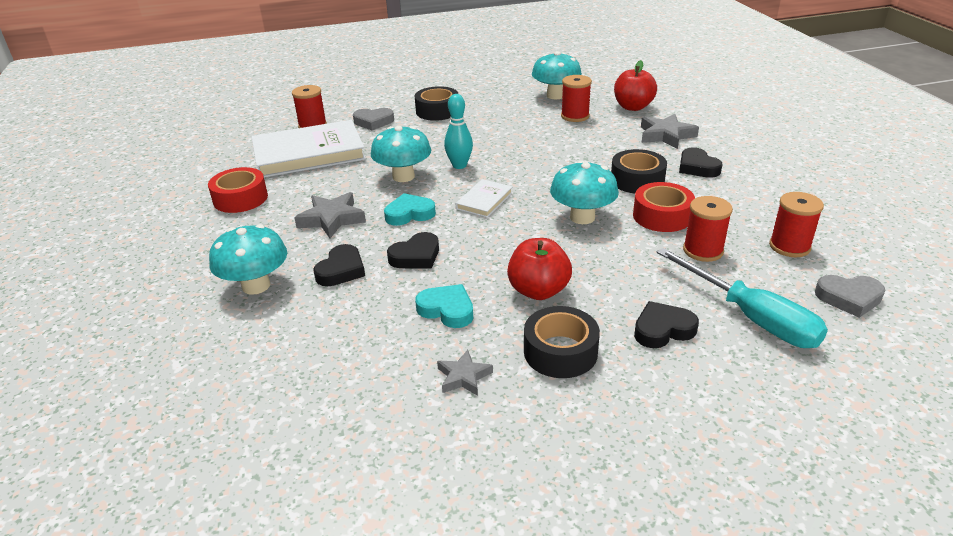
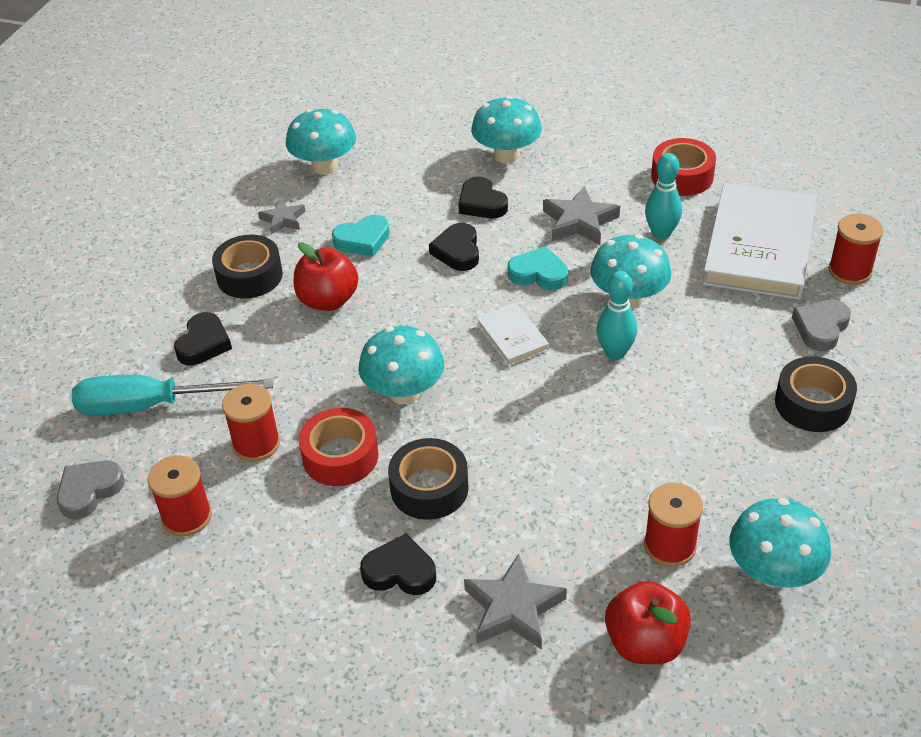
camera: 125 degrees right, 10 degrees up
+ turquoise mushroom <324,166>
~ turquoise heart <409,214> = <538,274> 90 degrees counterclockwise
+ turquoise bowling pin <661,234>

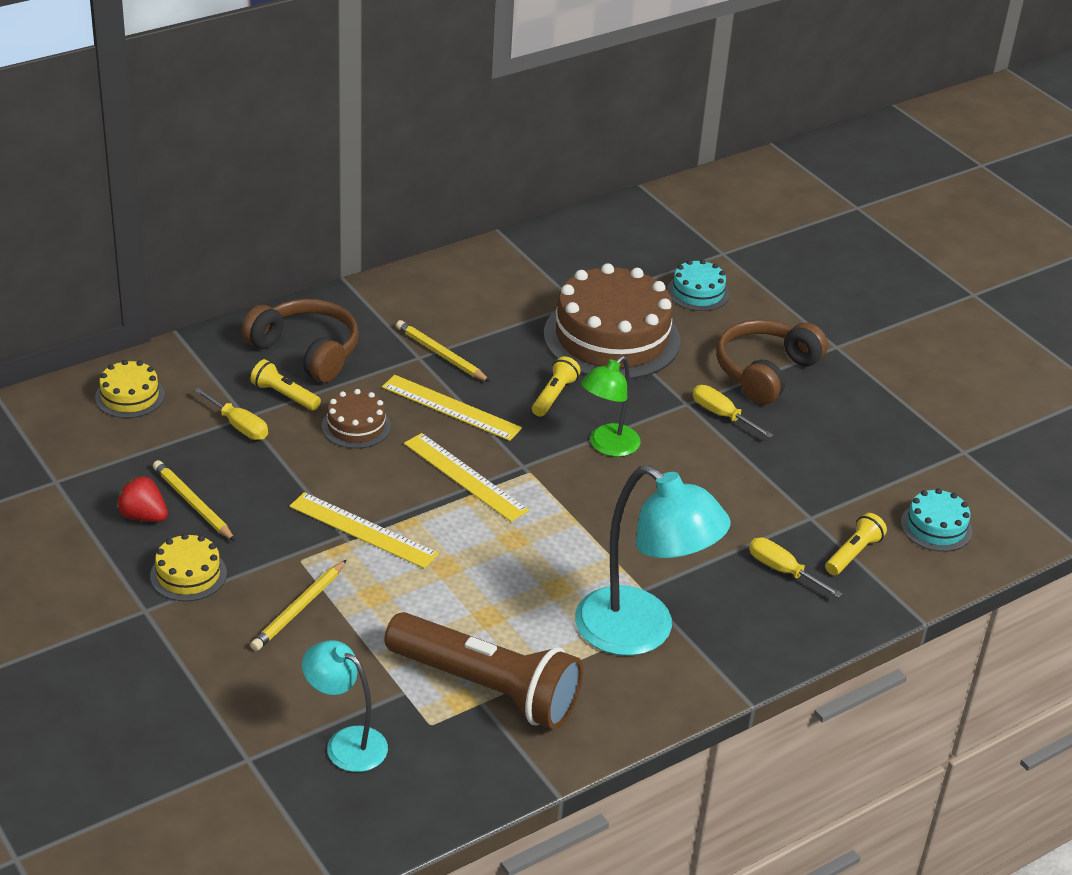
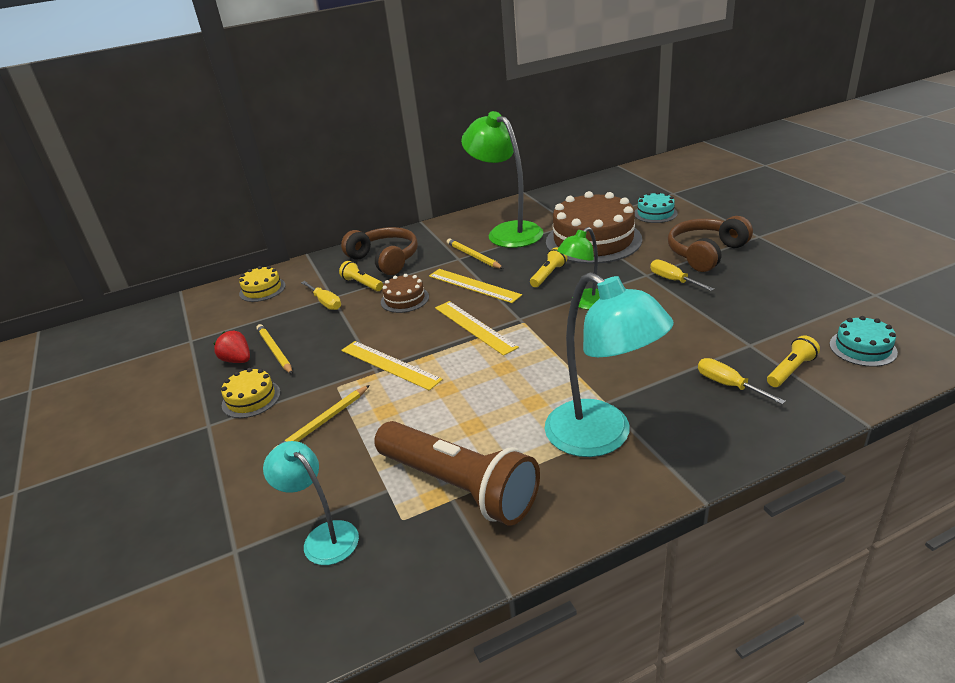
camera: 15 degrees right, 5 degrees down
+ green lamp <507,232>

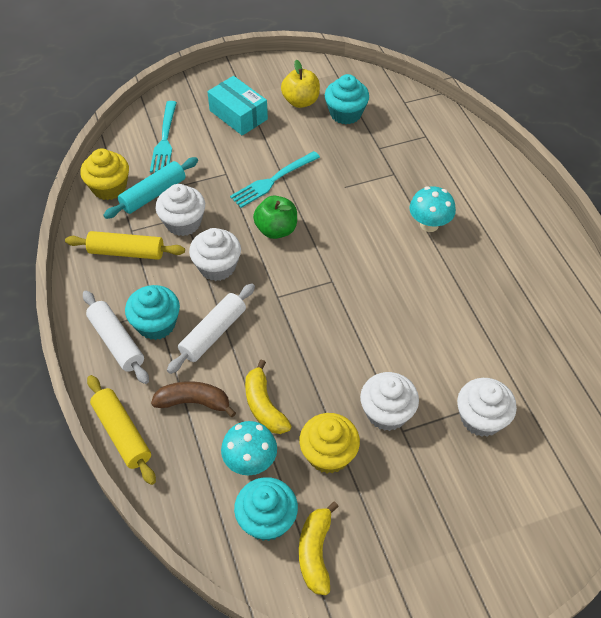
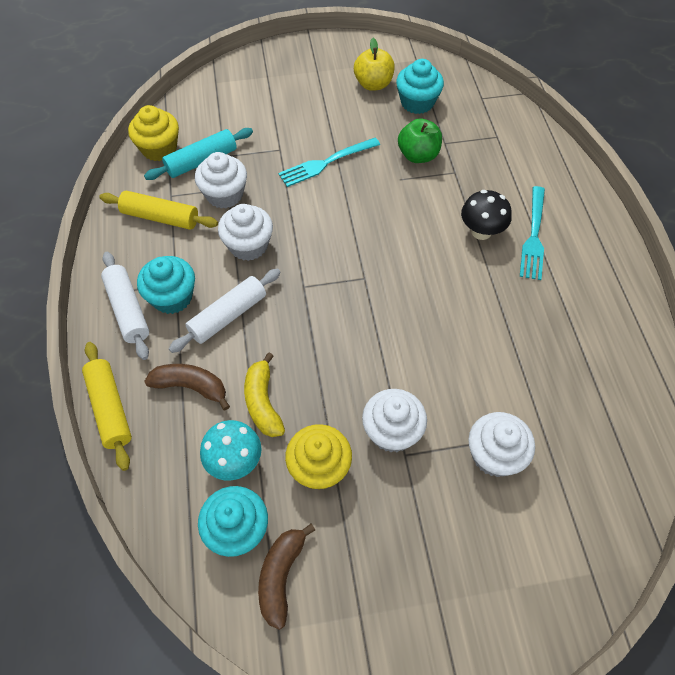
camera: 10 degrees right, 5 degrees up
~ yellow banana <315,552> to brown banana <281,576>
~ green apple <276,230> to <418,155>
~ turquoise mushroom <429,224> to black mushroom <481,231>
~ turquoise fork <165,140> to <533,236>
- turquoise box <238,115>

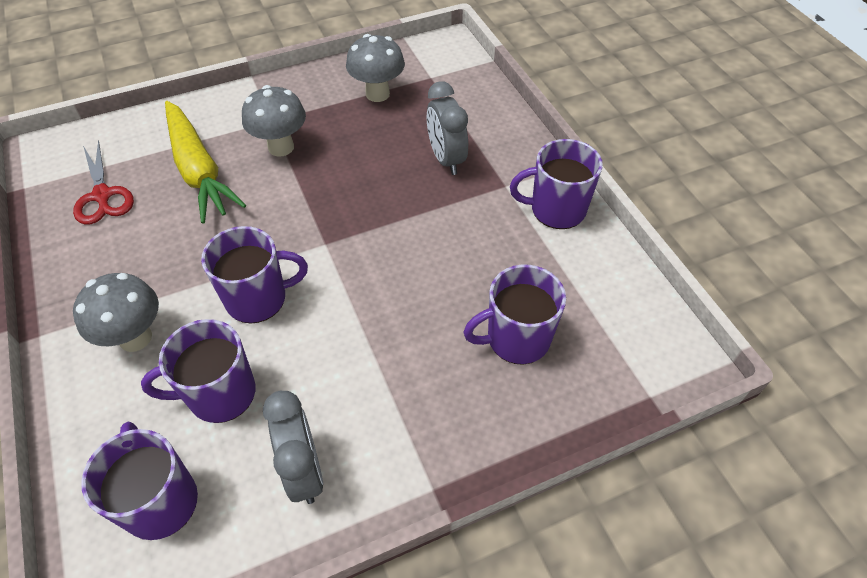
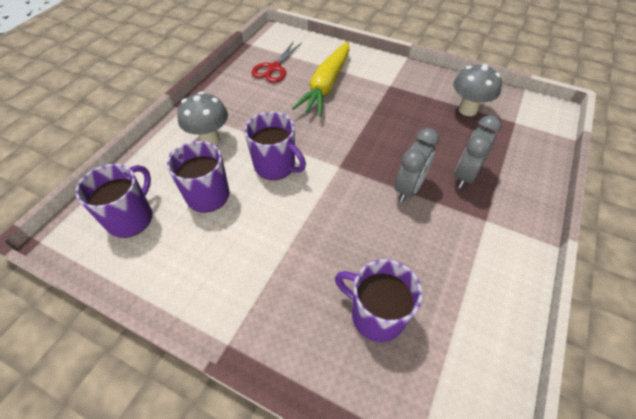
camera: 50 degrees right, 0 degrees up
~ grey clock <304,471> to <409,188>
- grey mushroom <281,147>
- purple mug <556,209>

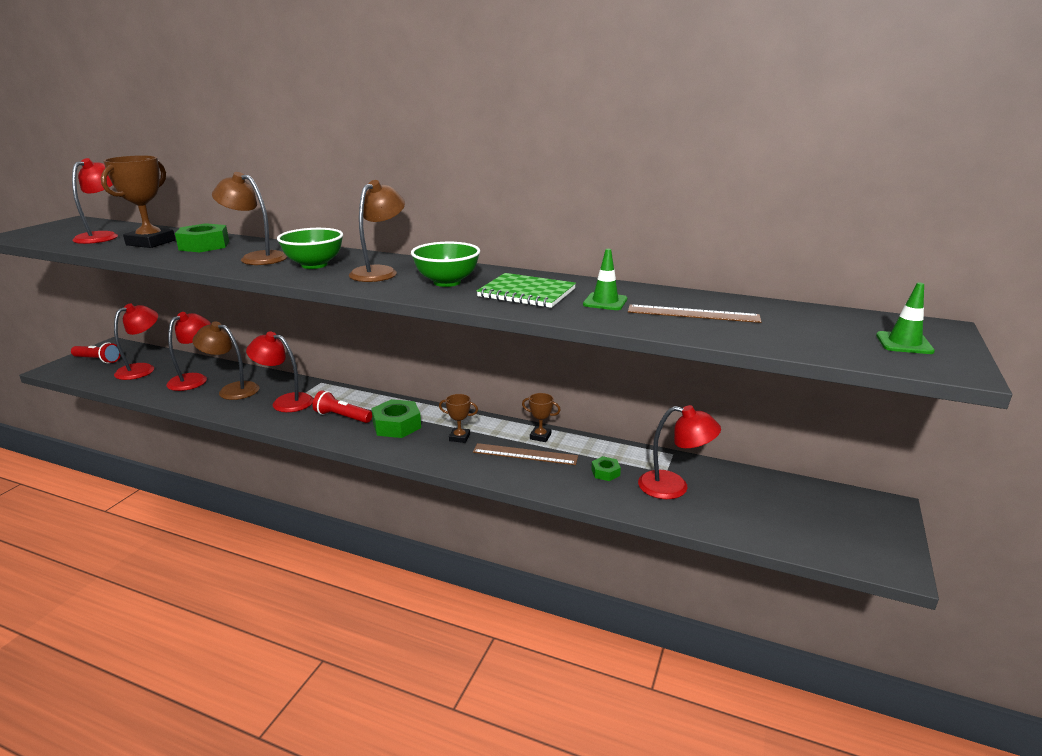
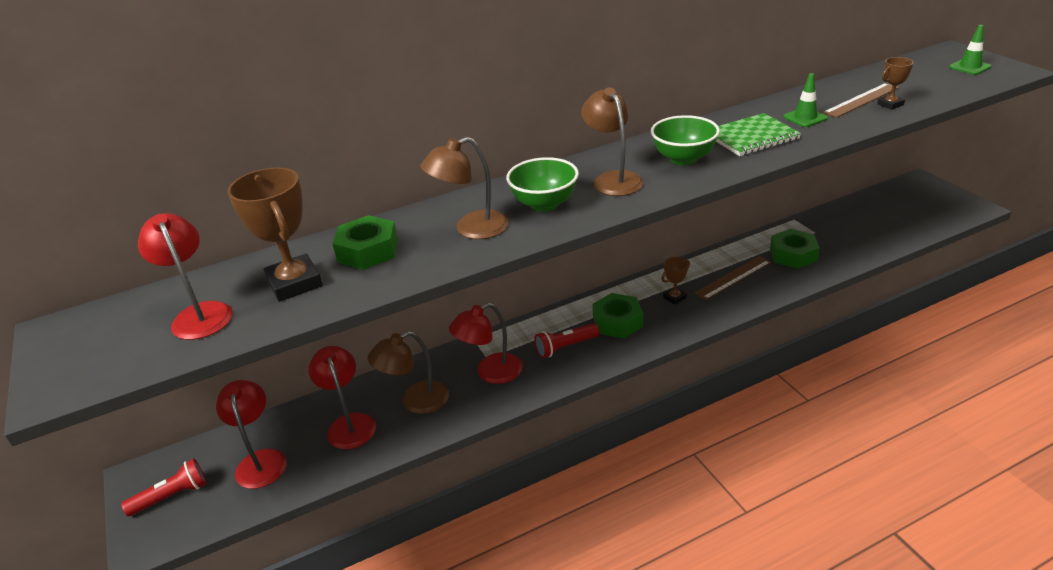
camera: 45 degrees left, 10 degrees up
~ green nut <605,472> = <793,255> x1.92
~ brown trophy <540,436> to <890,104>
- red lamp <674,487>

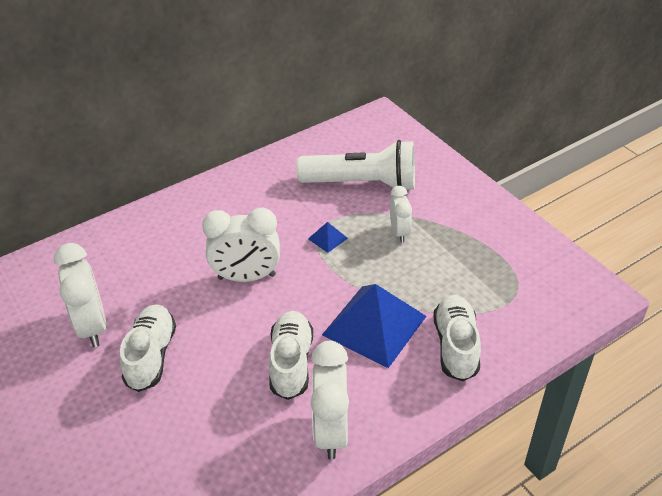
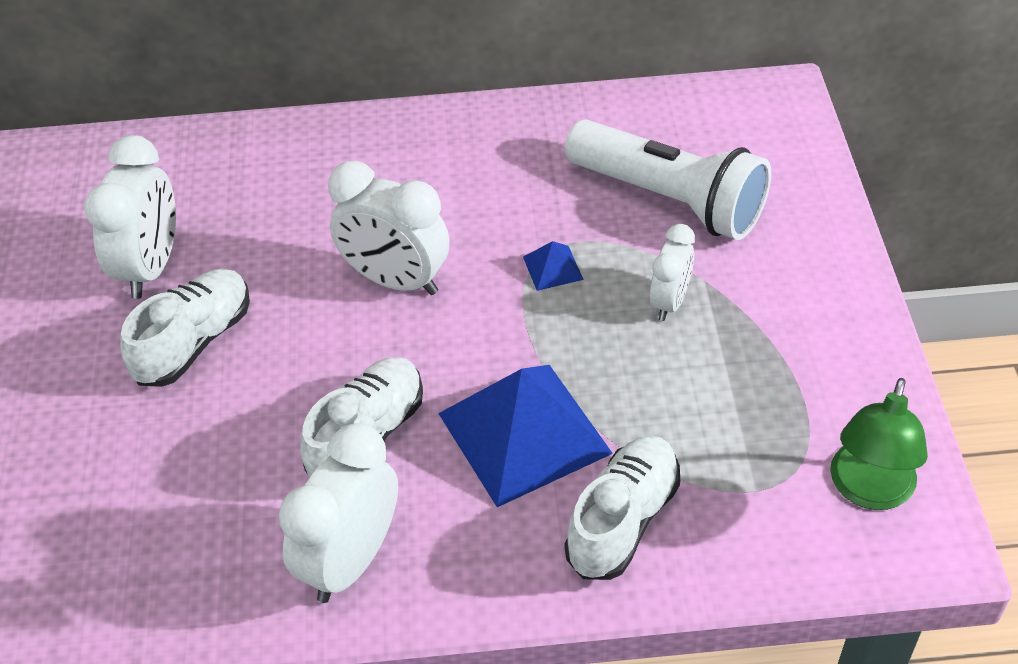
camera: 30 degrees right, 5 degrees up
+ green lamp <868,490>

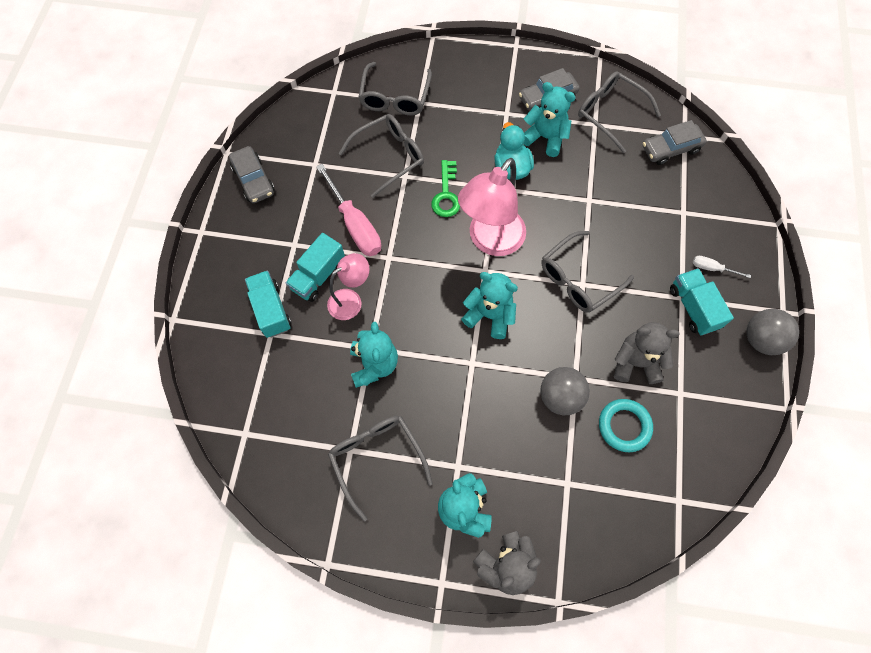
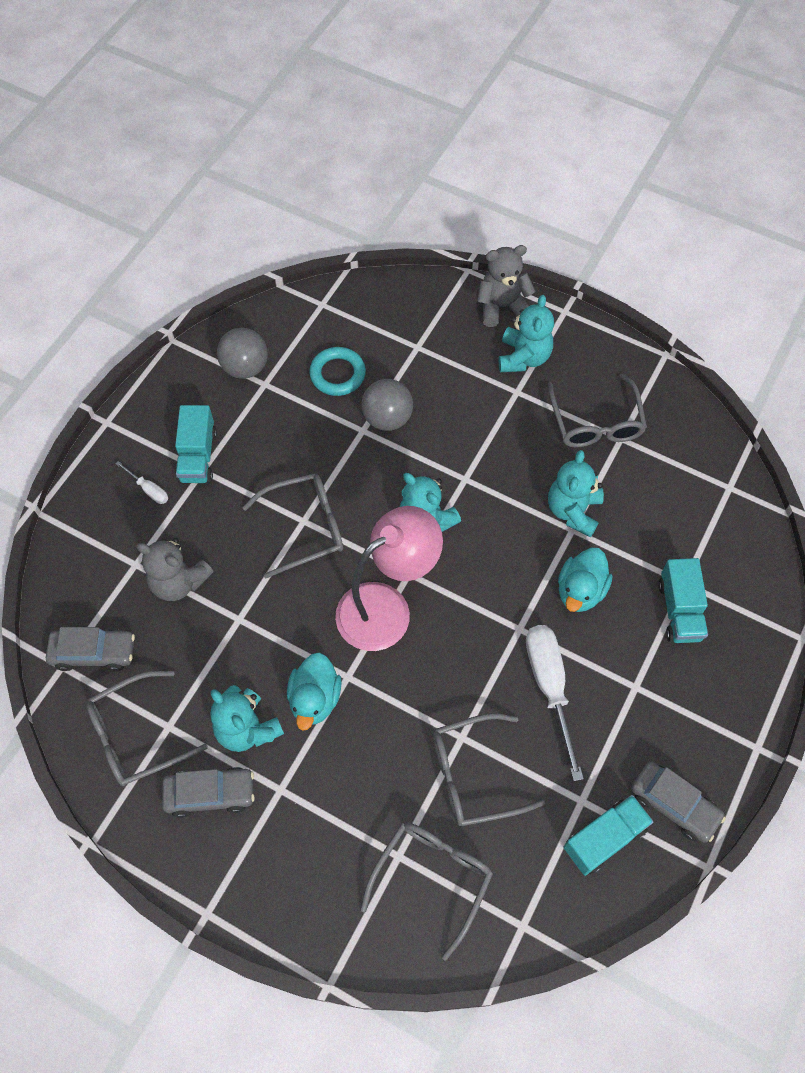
camera: 160 degrees left, 5 degrees down
~ grey glasses <610,114> = <137,735> 90 degrees clockwise
~ grey teddy bear <635,362> to <179,582>
~ grey ball <761,339> to <245,367>
~ pink screwdriver <355,225> to white screwdriver <549,687>
~ pink lamp <351,300> to turquoise duck <580,590>
~ turquoise truck <318,276> to <604,839>
~ grey car <254,180> = <674,804> 135 degrees clockwise
- green key <446,194>

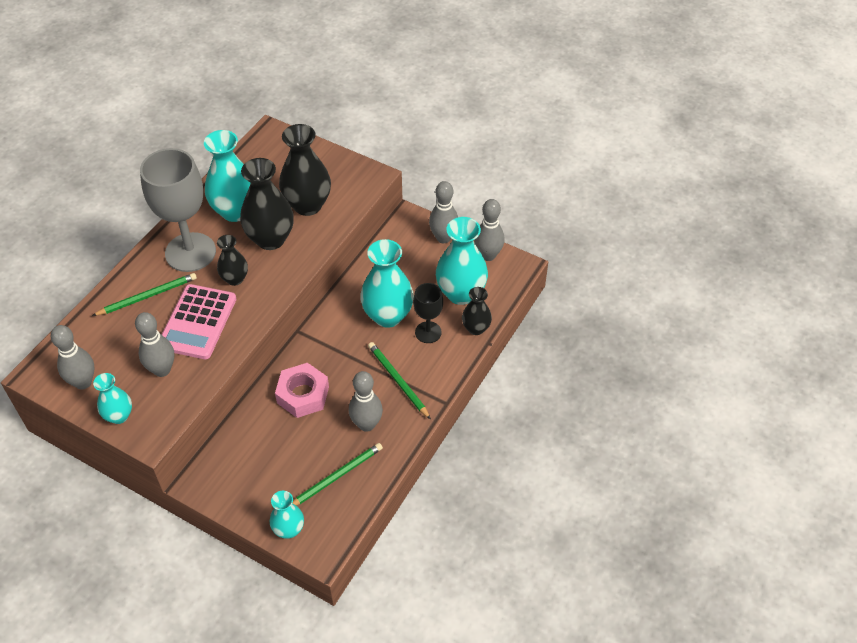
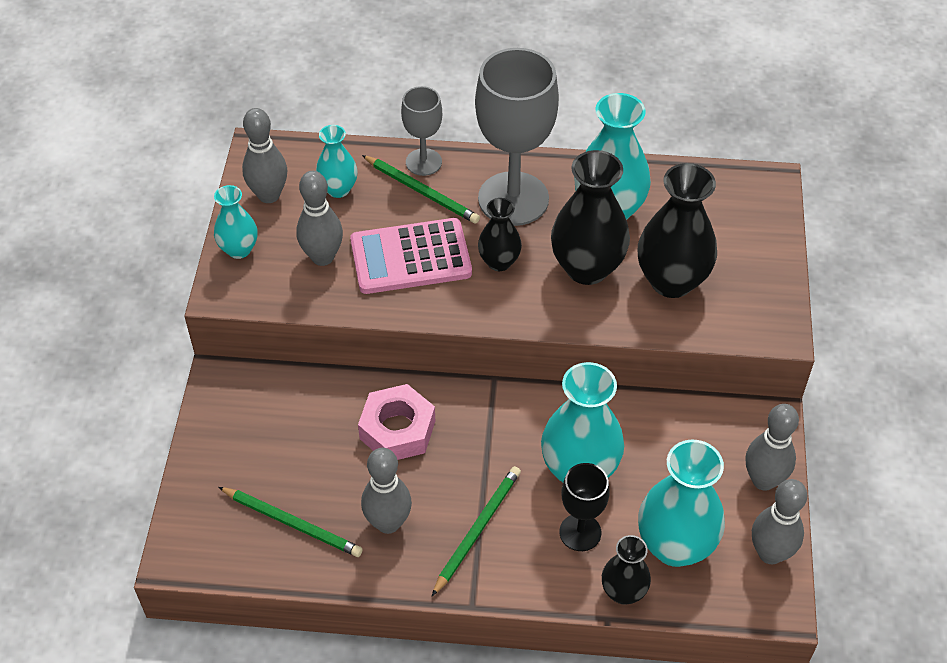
camera: 65 degrees right, 0 degrees up
~ turquoise vase <289,529> to <338,189>
+ grey goblet <423,162>

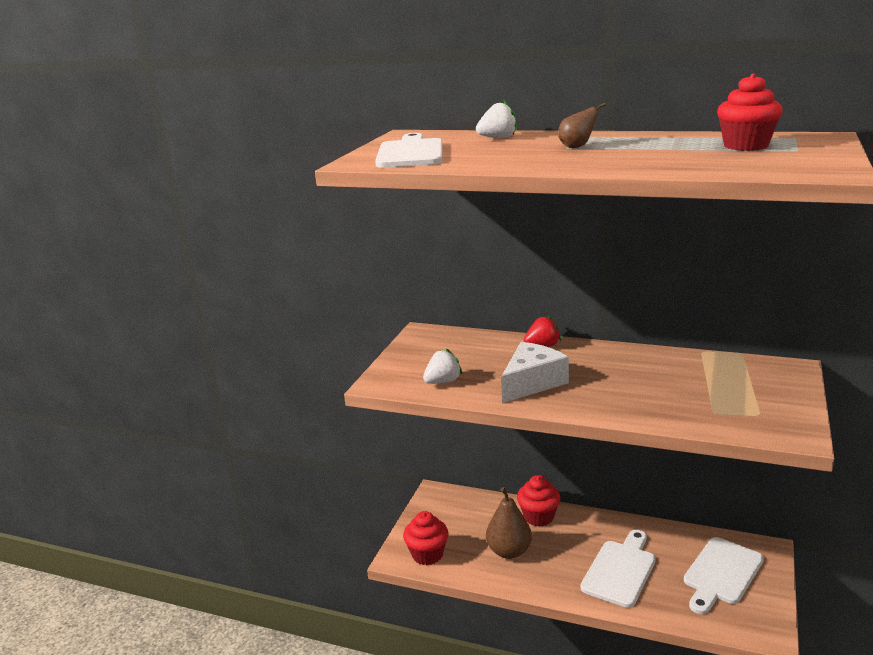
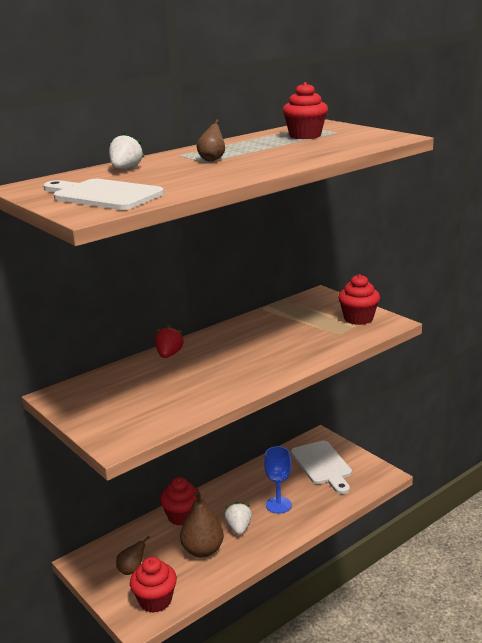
camera: 60 degrees left, 0 degrees up
+ brown pear <132,570>
~ white strawberry <443,381> to <238,528>
~ white cutting board <620,570> to blue goblet <278,505>
+ red cupcake <358,318>
- white cheese <532,383>

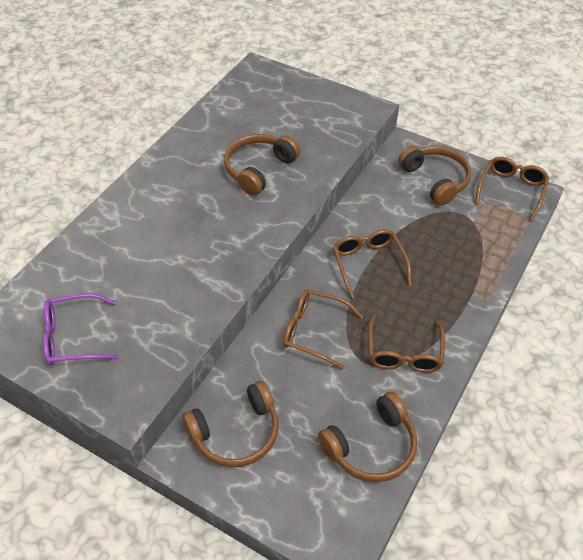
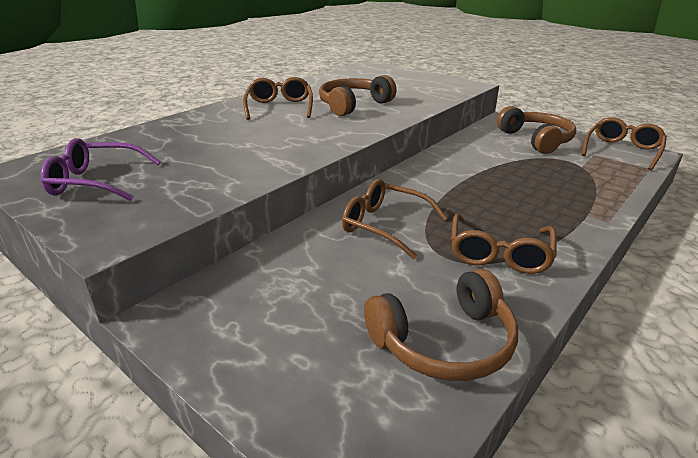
camera: 10 degrees right, 20 degrees down
~ brown glasses <368,263> to <279,107>
- brown headphones <236,433>

